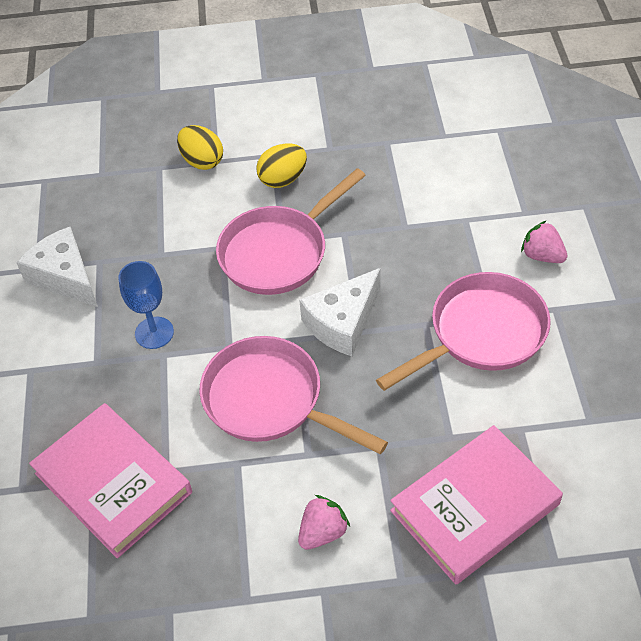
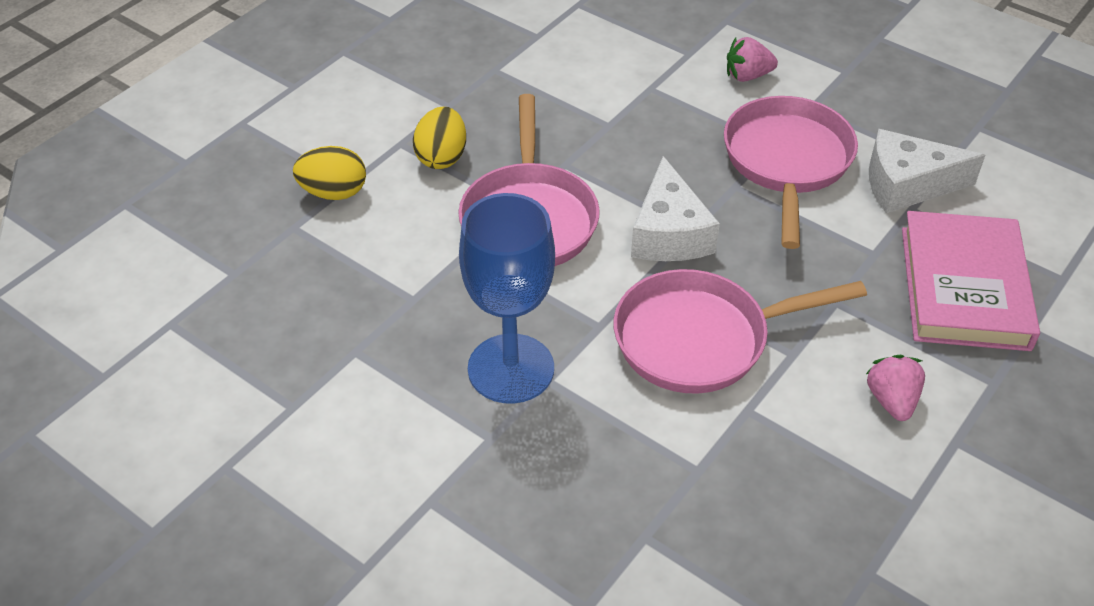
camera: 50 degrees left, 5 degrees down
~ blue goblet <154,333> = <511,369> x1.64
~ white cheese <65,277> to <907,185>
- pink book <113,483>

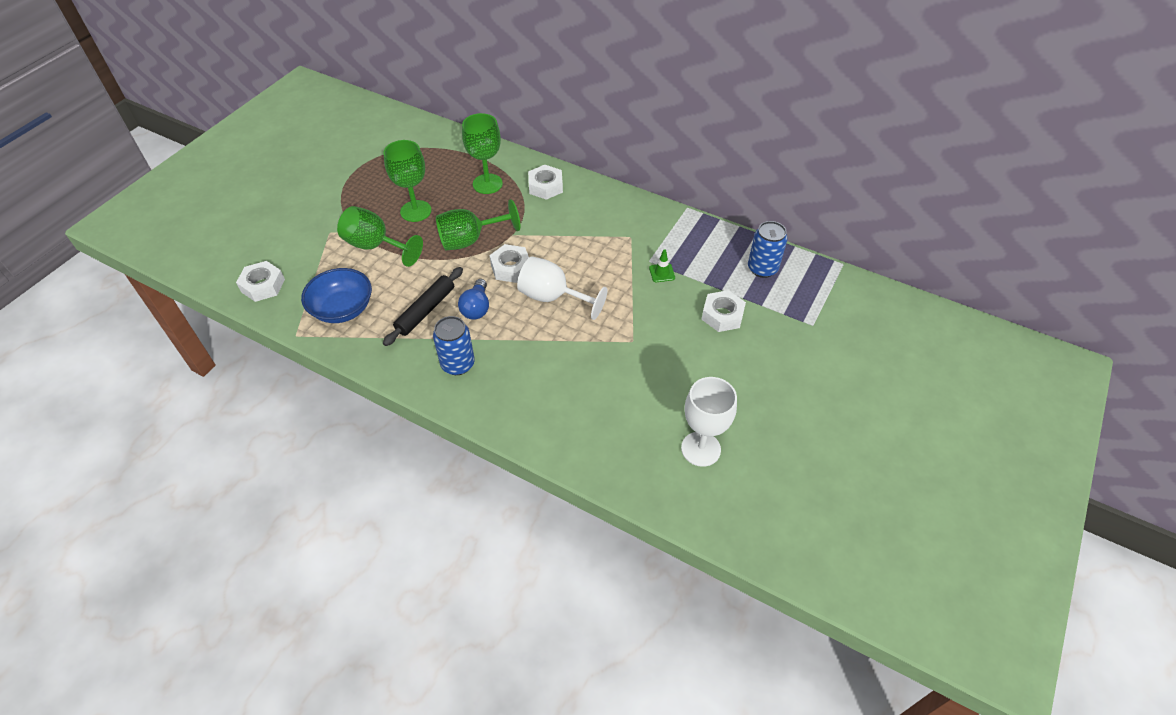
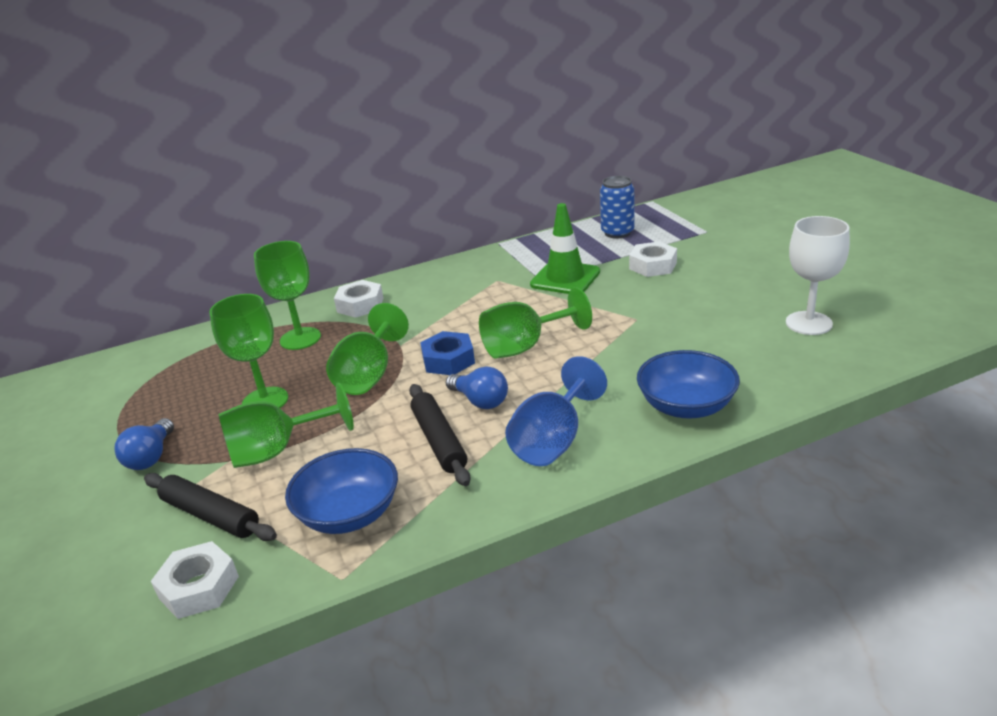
camera: 50 degrees left, 20 degrees down
+ blue light bulb <151,457>
+ black rolling pin <210,515>
~ white nut <511,268> to blue nut <448,360>
~ white goblet <553,297> to green goblet <525,346>
~ blue can <458,364> to blue goblet <553,440>
~ green traffic cone <662,273> = <565,278> x2.18
+ blue bowl <686,406>

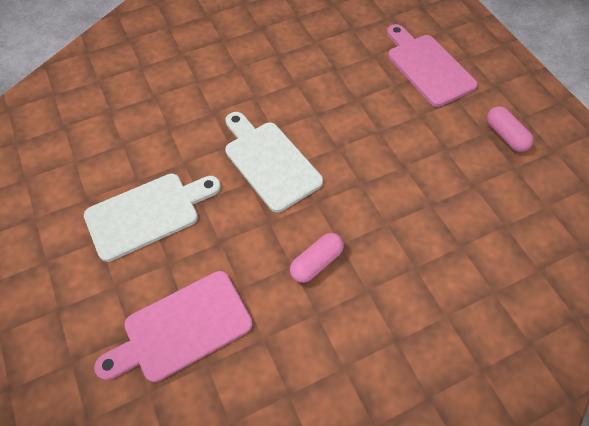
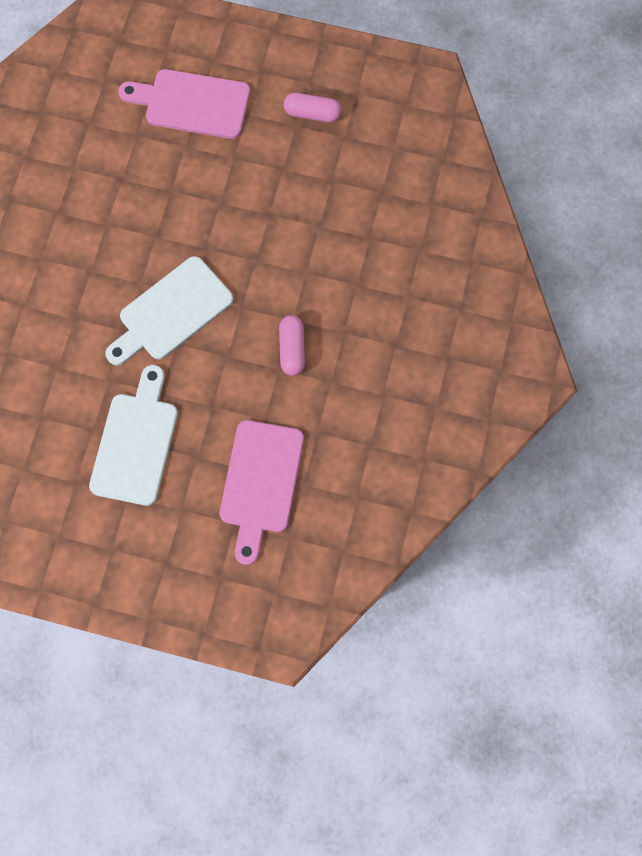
camera: 50 degrees left, 15 degrees up
~ white cutting board <270,162> = <171,312> 45 degrees counterclockwise

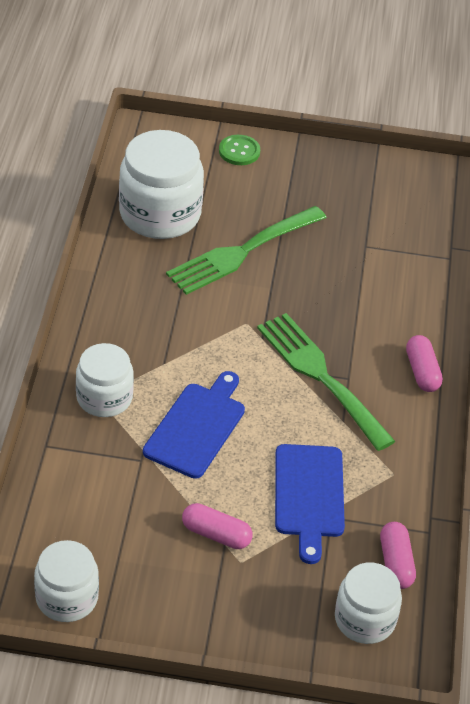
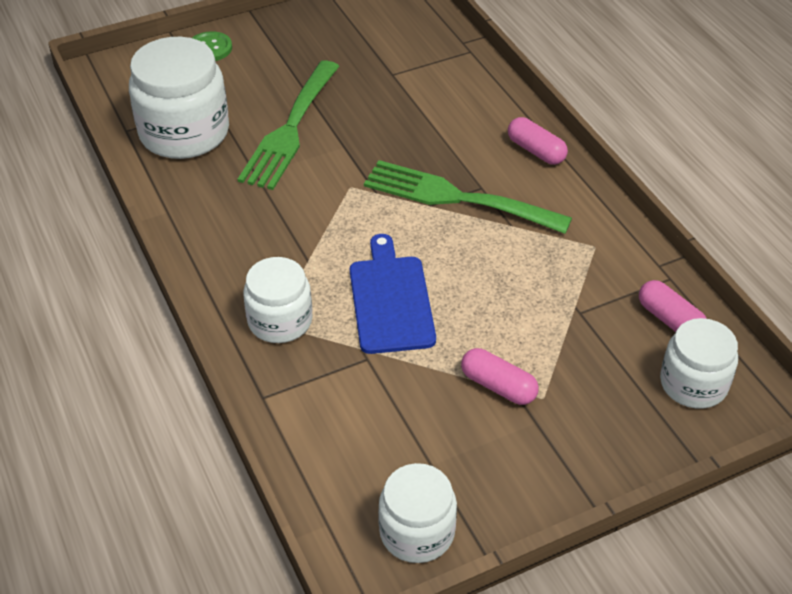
camera: 30 degrees left, 0 degrees up
~ pink capsule <216,534> = <498,386> 45 degrees clockwise
- blue cutting board <309,495>

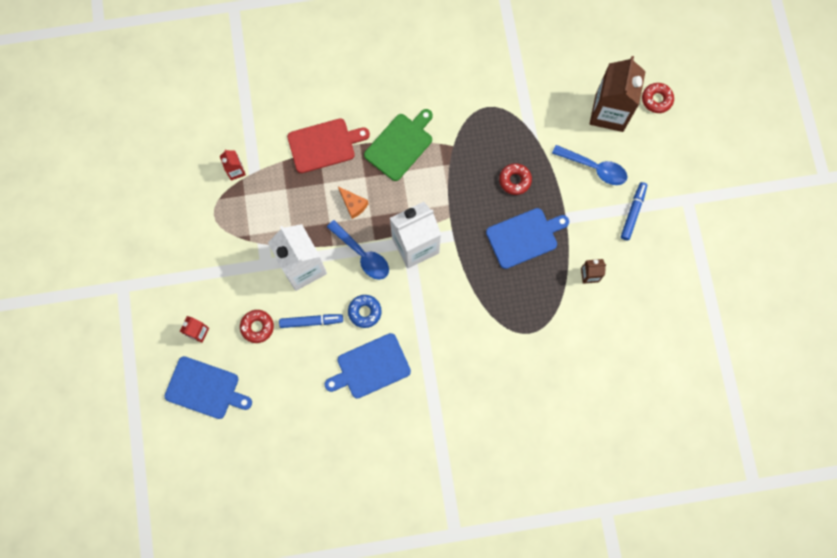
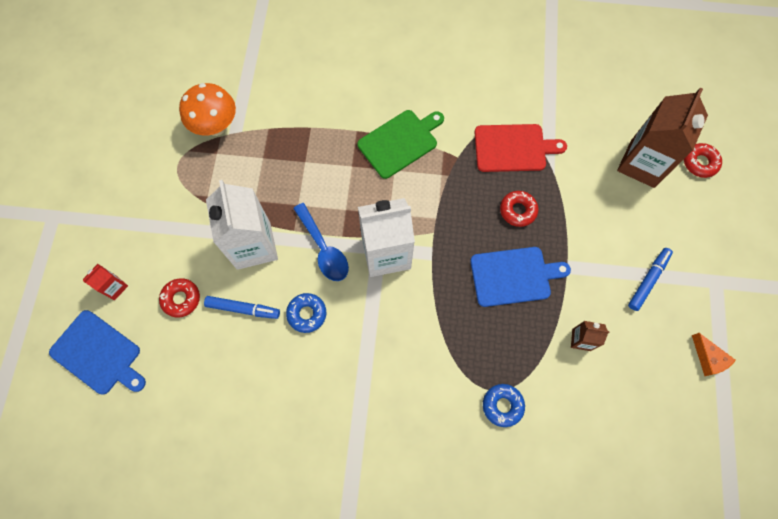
camera: 15 degrees right, 5 degrees down
~ red carton <236,171> to orange mushroom <216,126>
~ red cutting board <324,145> to <513,148>
+ blue donut <502,405>
~ orange cheese <353,204> to <708,358>
- blue cutting board <370,367>
- blue spoon <594,168>

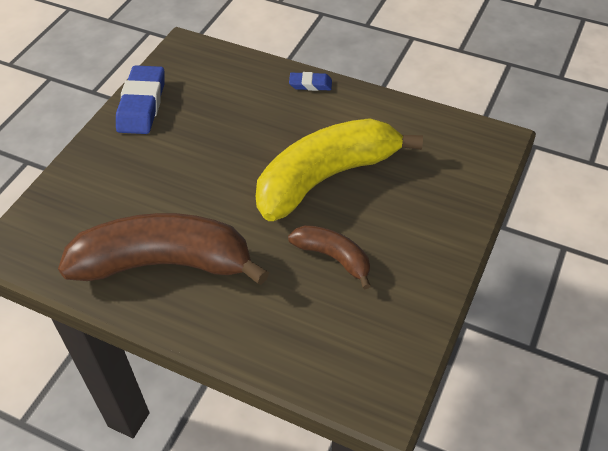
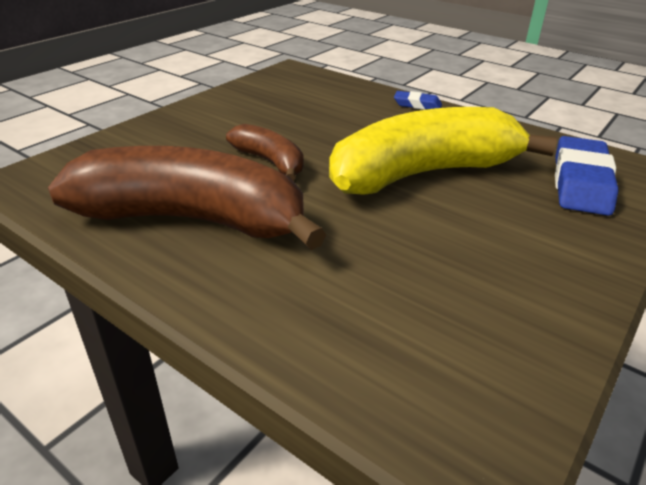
camera: 10 degrees right, 15 degrees down
~ brown banana <333,257> to <270,162>
~ blue eraser <142,105> to <580,182>

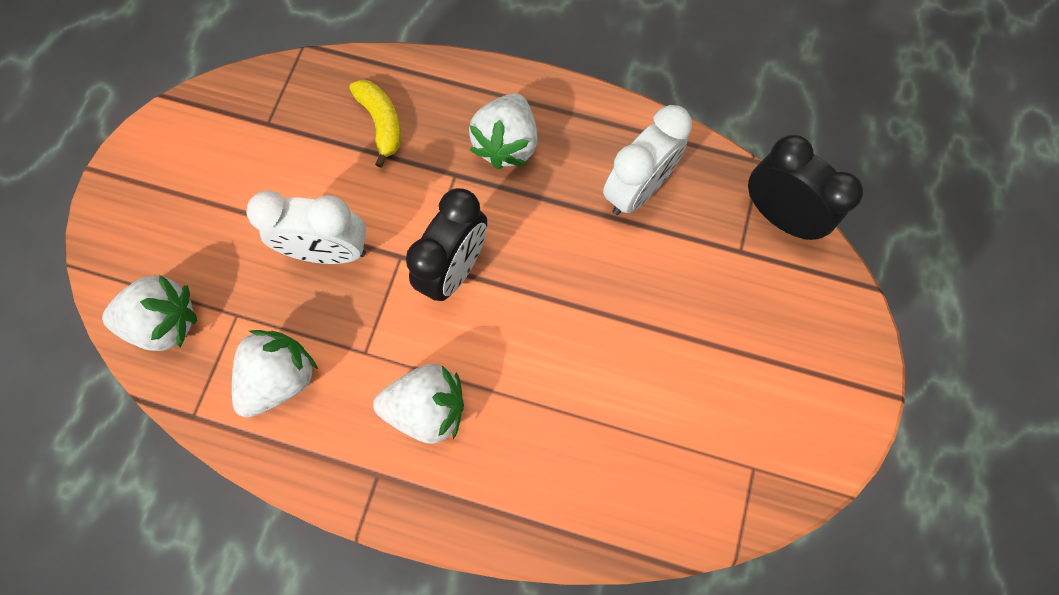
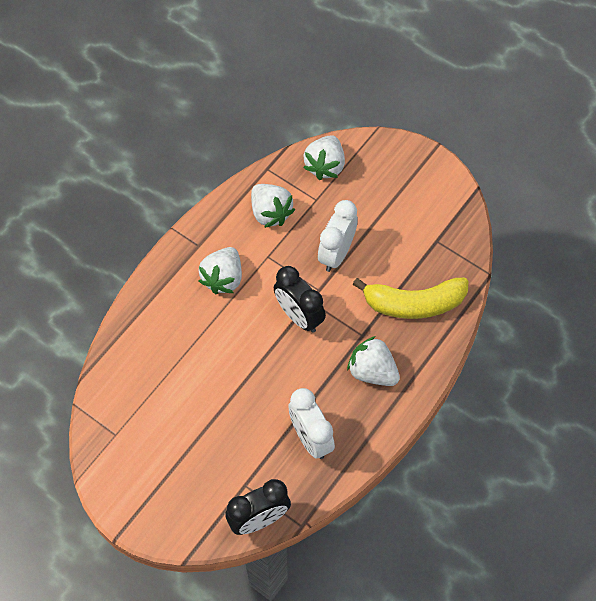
camera: 110 degrees right, 10 degrees down
~ yellow banana <381,123> = <414,303> x1.75

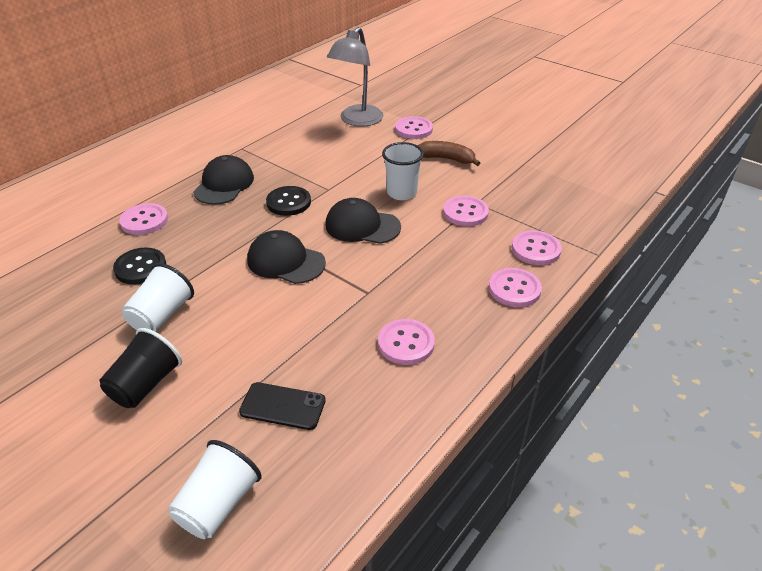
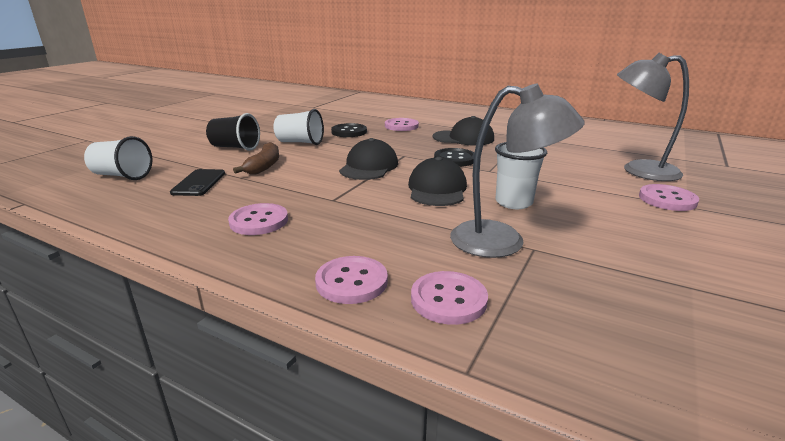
camera: 80 degrees right, 15 degrees down
~ brown banana <446,159> to <264,166>
~ pink button <465,212> to grey lamp <503,242>

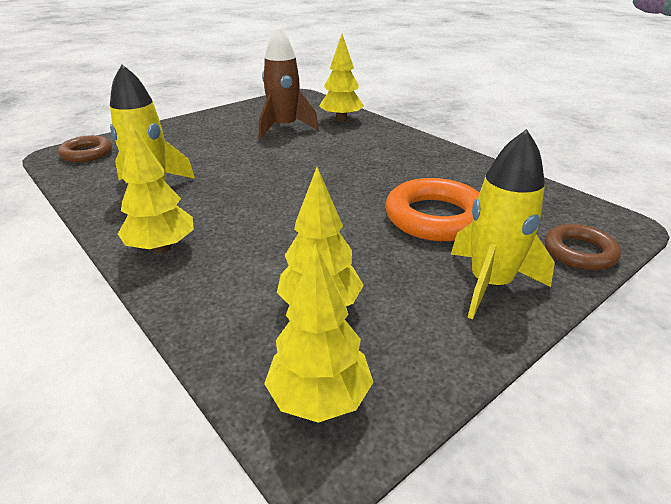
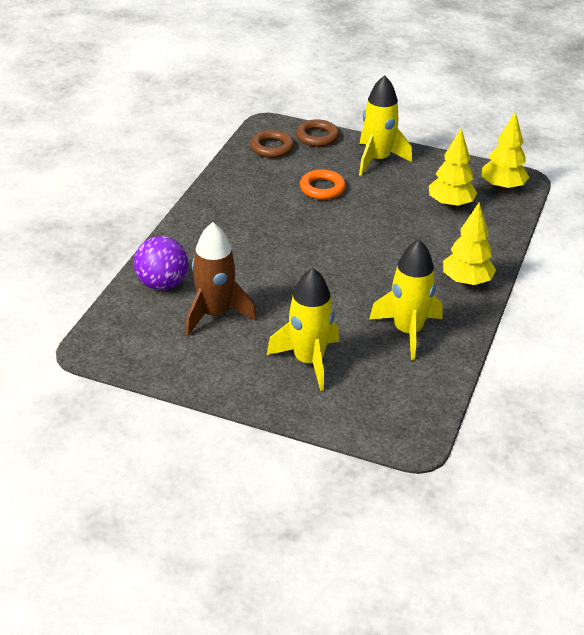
camera: 120 degrees left, 5 degrees up
~ yellow tree <341,119> to purple ball <162,284>
~ brown ring <87,153> to <272,148>
+ yellow rocket <308,361>
~ orange ring <435,217> = <322,188> x0.62

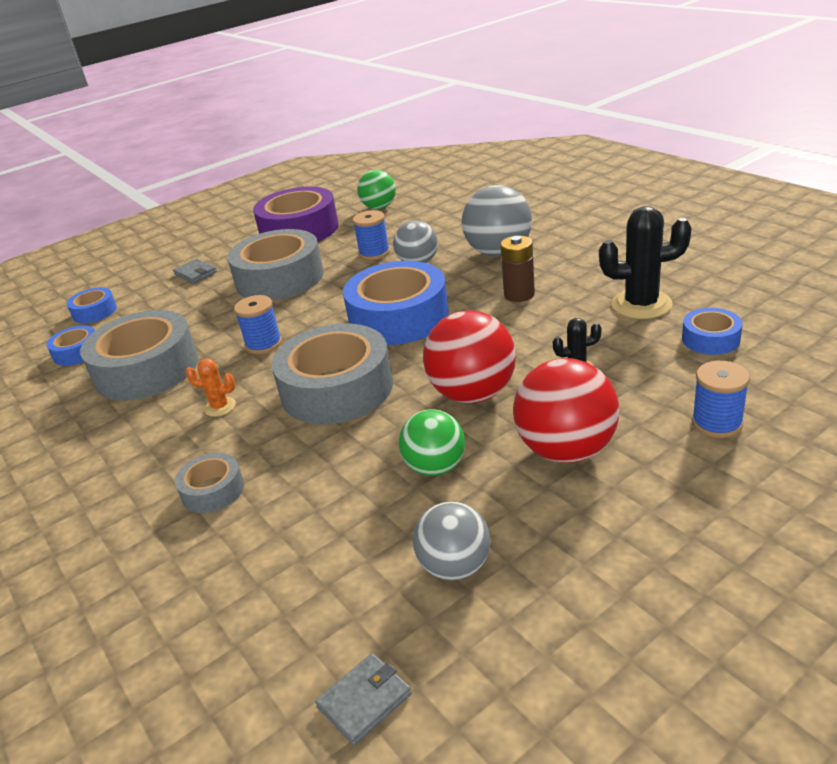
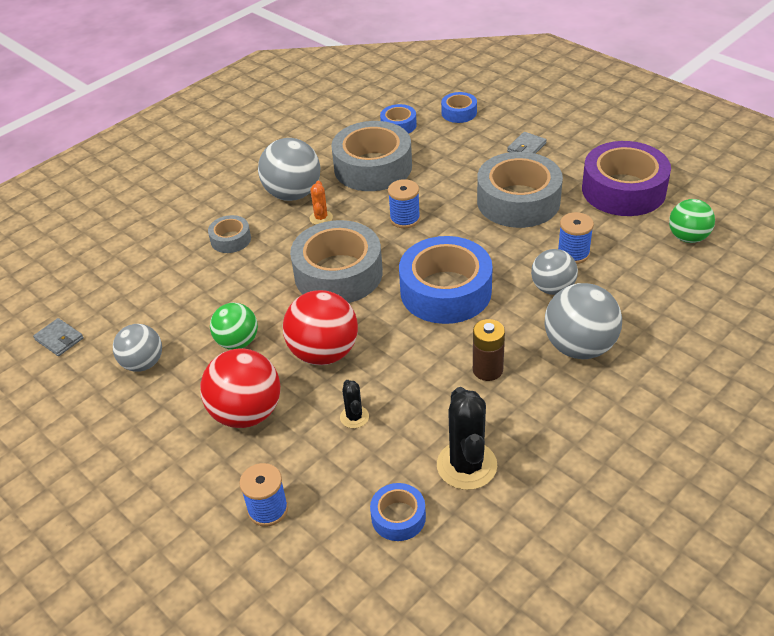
camera: 80 degrees right, 10 degrees up
+ grey ball <293,194>

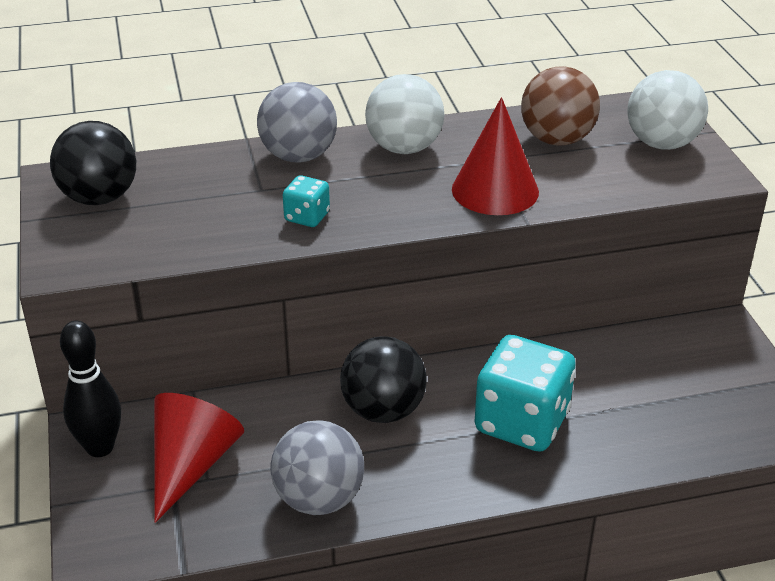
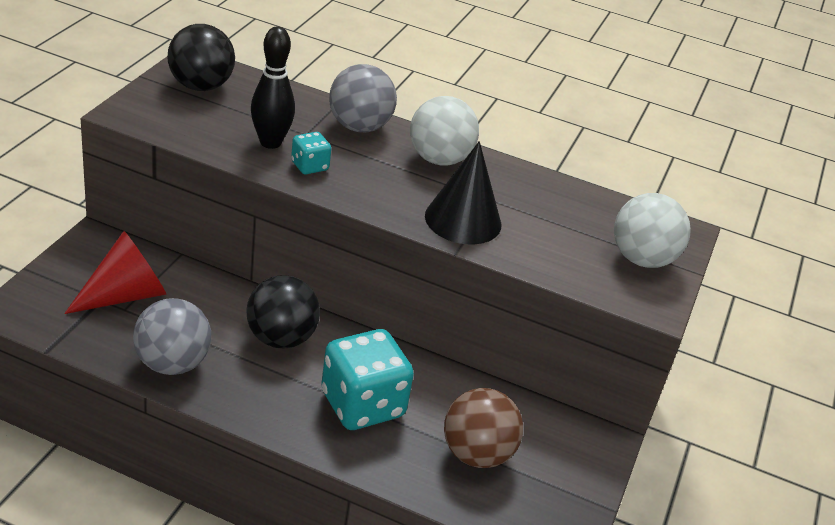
camera: 30 degrees right, 0 degrees up
~ black bowling pin <100,447> to <270,142>
~ red cone <495,190> to black cone <463,220>
~ brown ball <557,140> to <476,454>

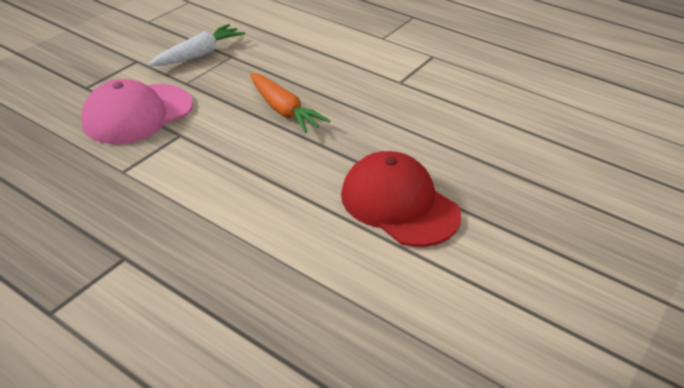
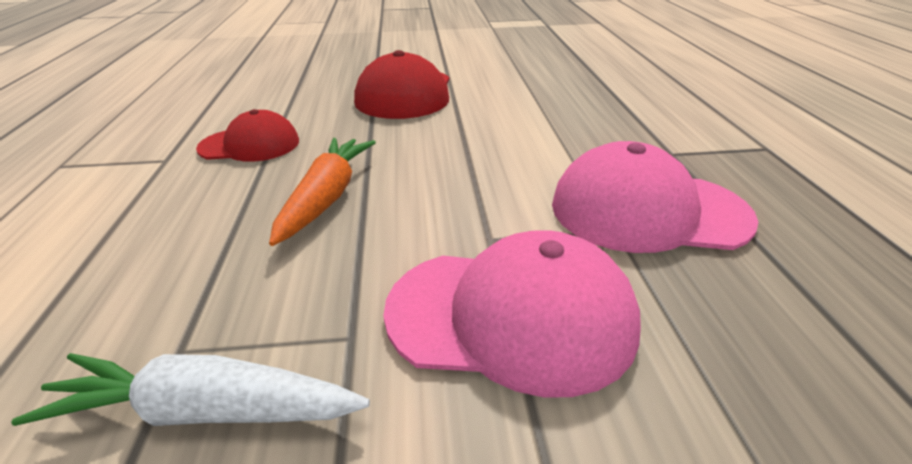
camera: 130 degrees left, 5 degrees down
+ red cap <250,145>
+ pink cap <647,211>

